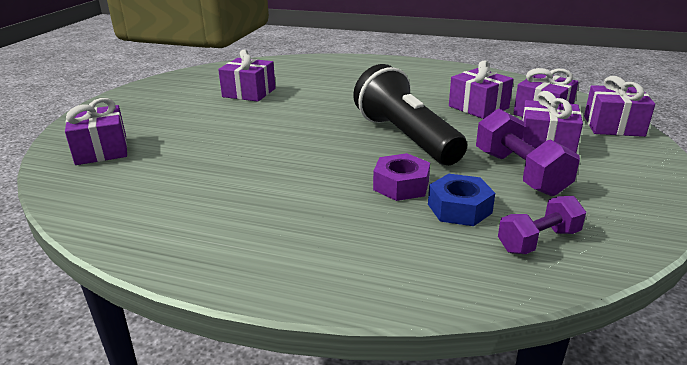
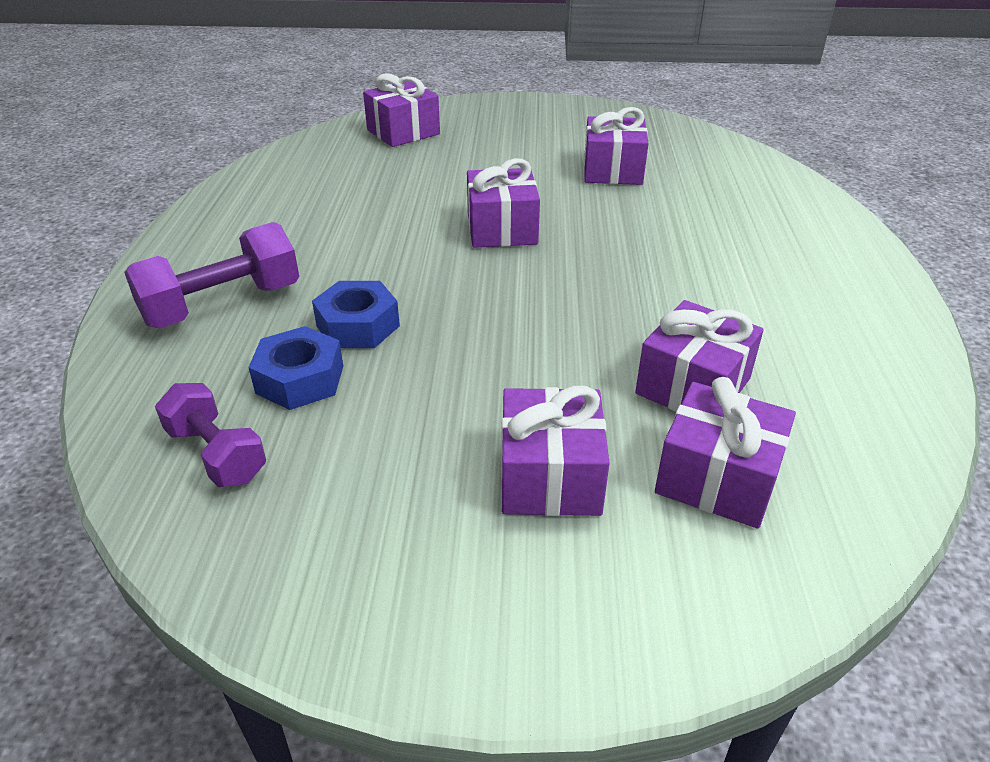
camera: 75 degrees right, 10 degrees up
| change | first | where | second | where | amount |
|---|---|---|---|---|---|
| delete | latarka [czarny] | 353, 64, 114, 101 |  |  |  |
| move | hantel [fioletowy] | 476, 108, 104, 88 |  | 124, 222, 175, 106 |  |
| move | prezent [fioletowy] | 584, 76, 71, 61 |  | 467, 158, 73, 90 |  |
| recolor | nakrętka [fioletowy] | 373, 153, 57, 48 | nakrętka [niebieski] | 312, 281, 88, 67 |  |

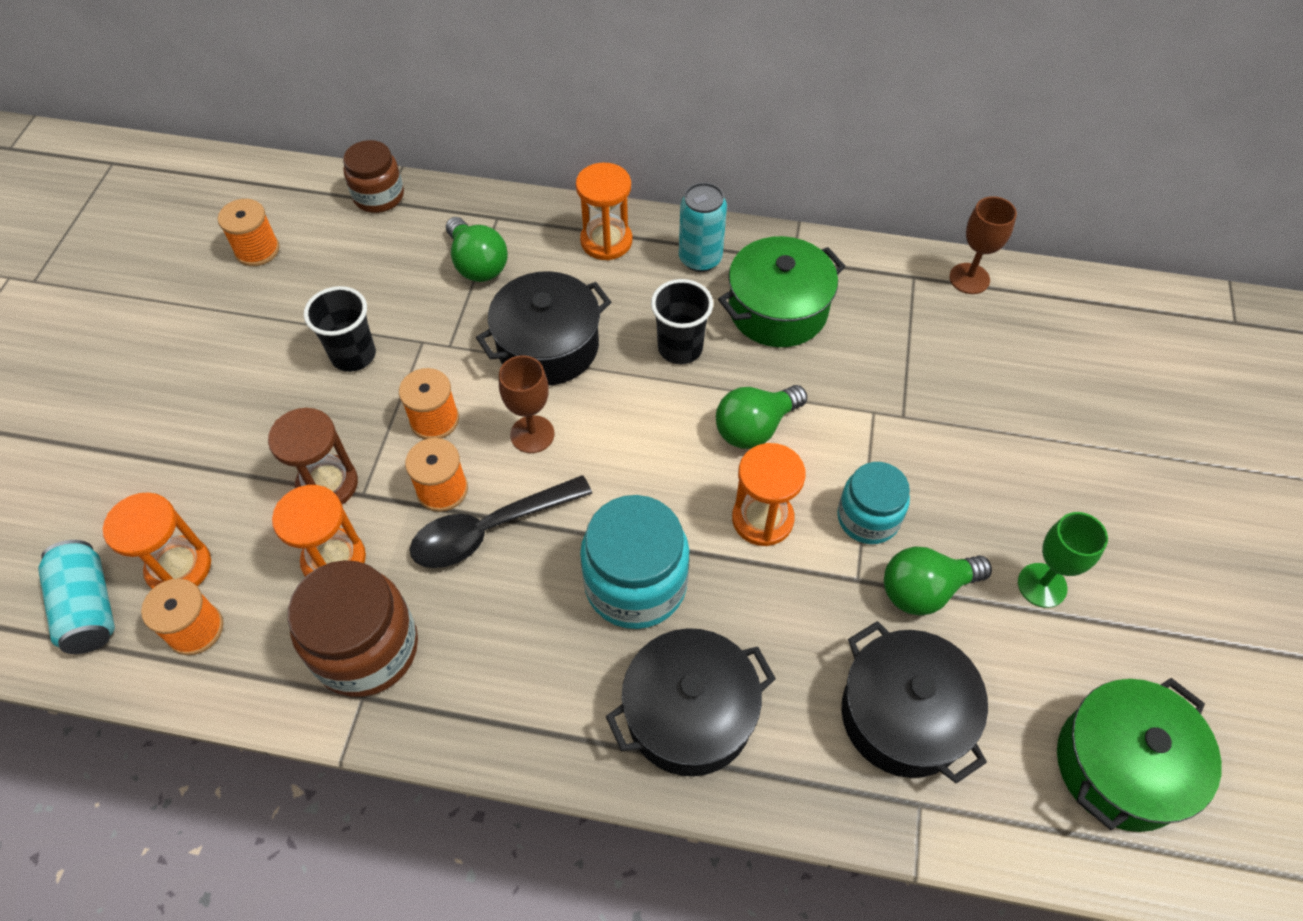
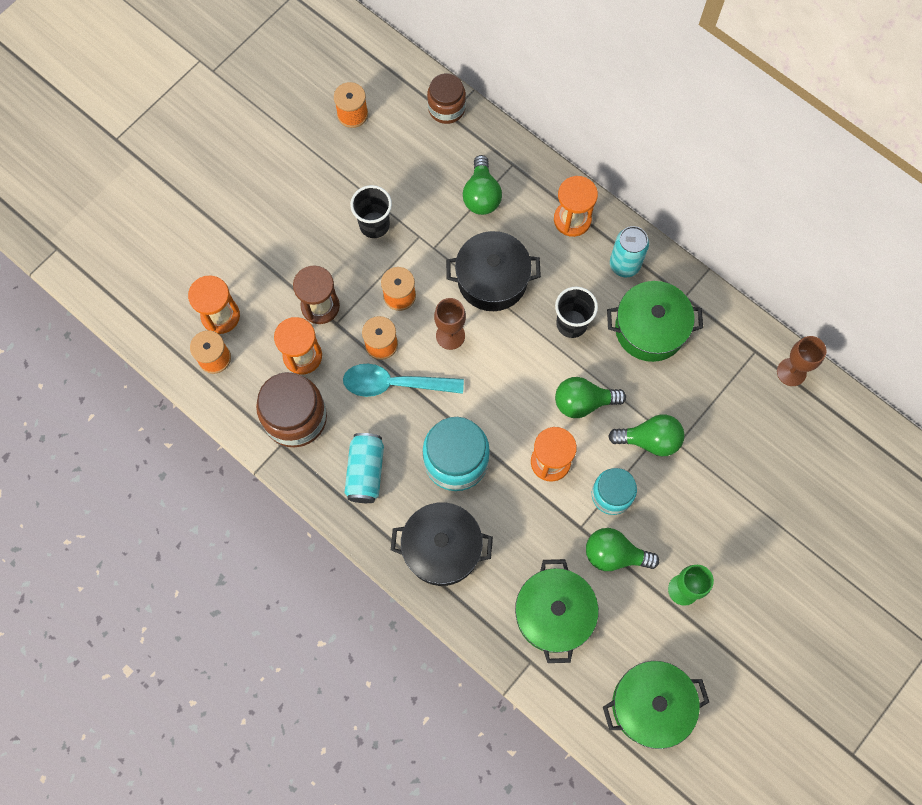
camera: 30 degrees right, 15 degrees up
| change | first | where | second | where | amount |
|---|---|---|---|---|---|
| insert |  |  | żarówka [zielony] | 608, 414, 76, 42 |  |
| move | puszka [turkusowy] | 38, 540, 77, 114 |  | 345, 433, 39, 70 |  |
| recolor | łyżka [czarny] | 410, 475, 182, 93 | łyżka [turkusowy] | 343, 364, 121, 33 |  |
| recolor | garnek [czarny] | 841, 621, 147, 162 | garnek [zielony] | 515, 559, 84, 104 |  |

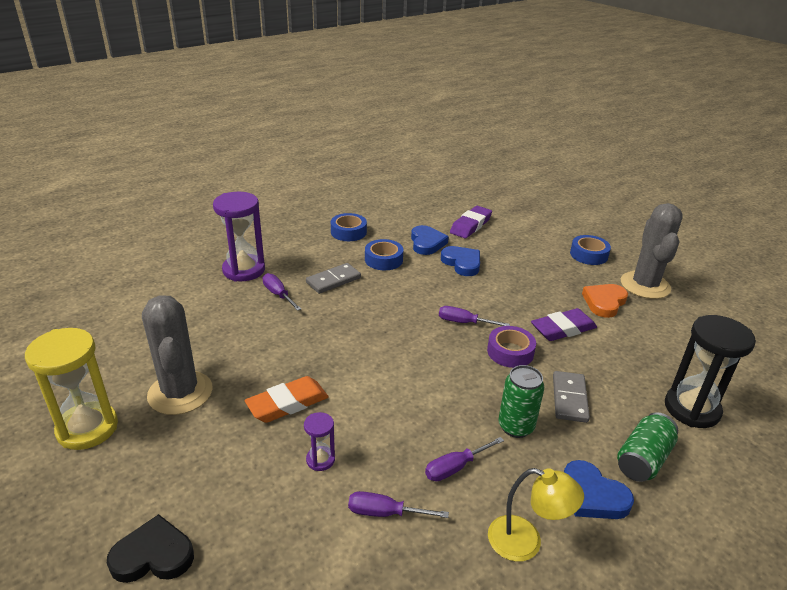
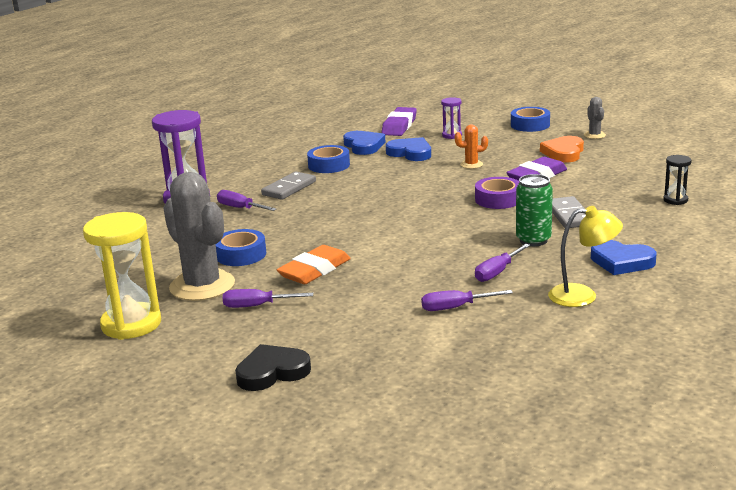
camera: 15 degrees left, 10 degrees down
| change | first | where | second | where | amount |
|---|---|---|---|---|---|
| delete | puszka [zielony] | 617, 412, 61, 70 |  |  |  |
| insert |  |  | kaktus [pomarańczowy] | 455, 124, 33, 45 |  |
| move | klepsydra [fioletowy] | 304, 412, 31, 59 |  | 441, 97, 21, 42 |  |
| move | taśma klejąca [niebieski] | 331, 213, 36, 28 |  | 216, 229, 50, 37 |  |
| move | śrubokręt [fioletowy] | 439, 306, 71, 20 |  | 223, 289, 90, 19 |  |
| resize | kaktus [szary] | 621, 203, 62, 96 |  | 584, 97, 22, 42 | x0.44 |
| resize | klepsydra [czarny] | 665, 315, 91, 113 |  | 663, 155, 29, 50 | x0.48 |

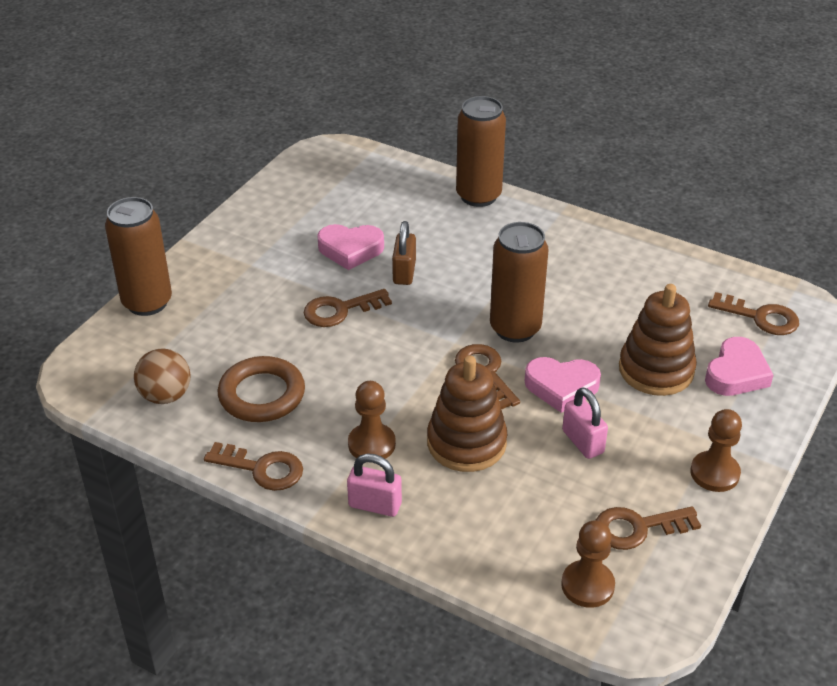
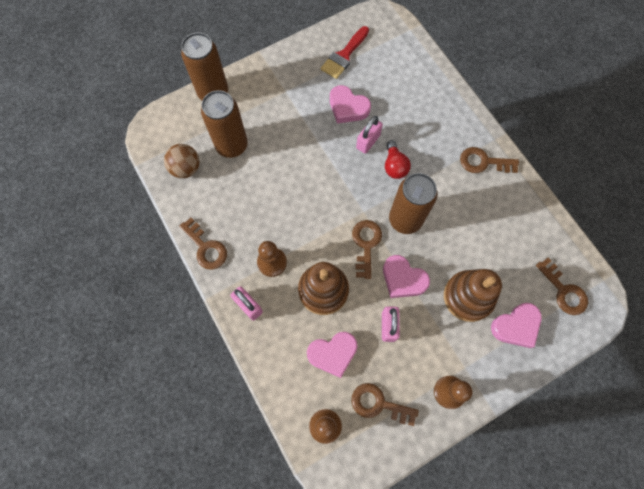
camera: 30 degrees right, 30 degrees up
| change | first | where | second | where | amount |
|---|---|---|---|---|---|
| delete | pierścień [brązowy] | 218, 356, 87, 66 |  |  |  |
| insert |  |  | serce [różowy] | 307, 332, 51, 46 |  |
| insert |  |  | pędzel [czerwony] | 321, 26, 48, 53 |  |
| insert |  |  | żarówka [czerwony] | 385, 140, 26, 39 |  |
| move | klucz [brązowy] | 304, 289, 88, 38 |  | 460, 147, 59, 26 |  |
| move | puszka [brązowy] | 456, 96, 50, 111 |  | 201, 90, 47, 68 |  |
| recolor | kłódka [brązowy] | 392, 221, 24, 64 | kłódka [różowy] | 356, 116, 27, 38 |  |

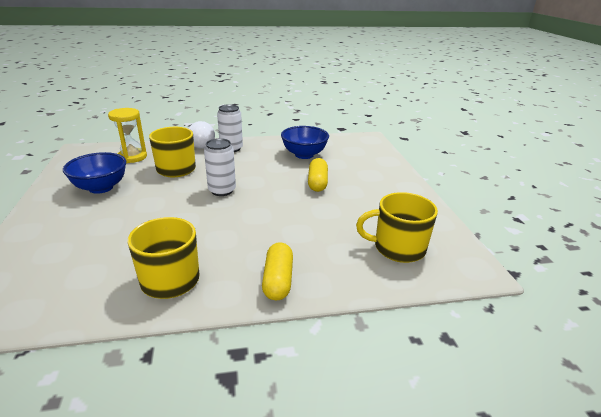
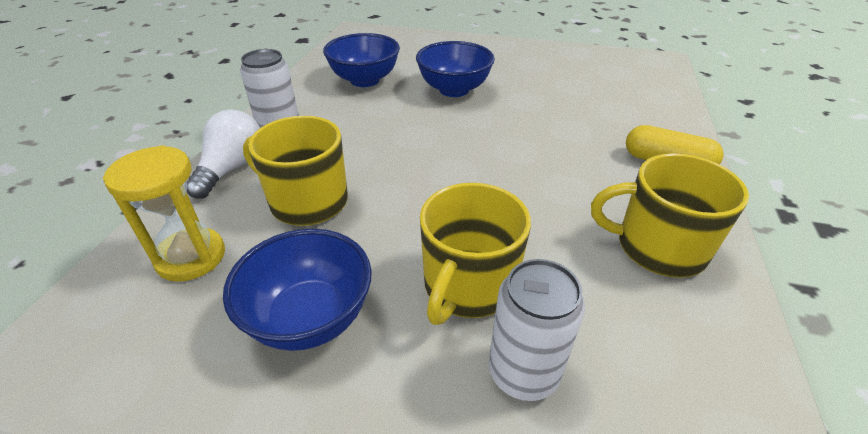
camera: 65 degrees left, 10 degrees up
| change | first | where | second | where | amount |
|---|---|---|---|---|---|
| move | puszka [biały] | 204, 138, 32, 58 |  | 489, 259, 96, 142 |  |
| move | kubek [żółty] | 356, 192, 82, 71 |  | 420, 183, 111, 142 |  |
| replace | kapsułka [żółty] | 308, 158, 20, 34 | miska [niebieski] | 416, 41, 79, 56 |  |

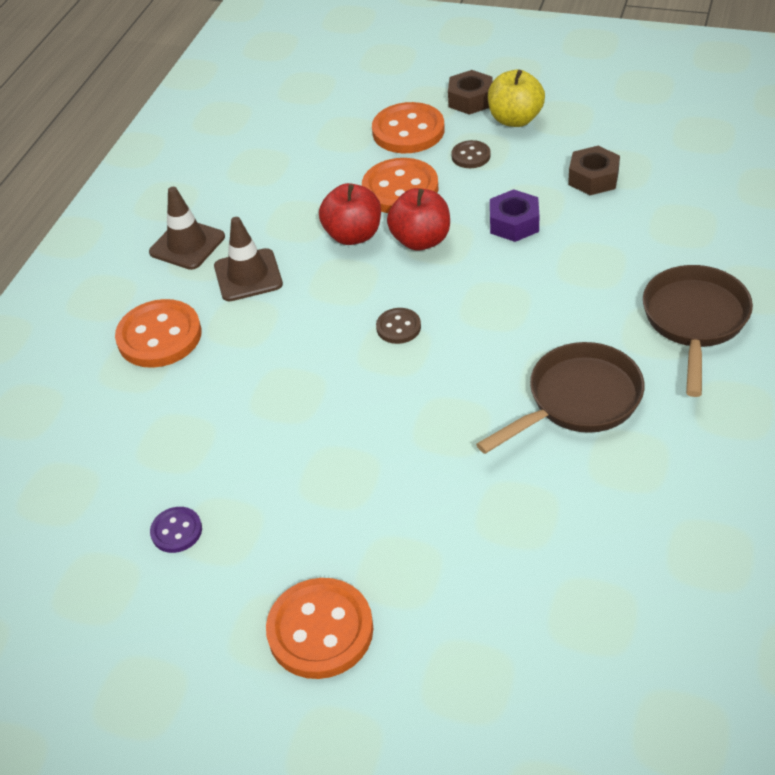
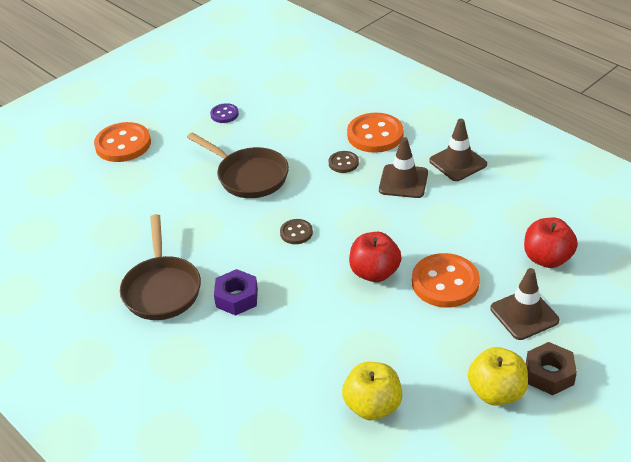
camera: 115 degrees right, 5 degrees down
| change | first | where | second | where | amount |
|---|---|---|---|---|---|
| move | jabłko [czerwony] | 319, 183, 62, 62 |  | 524, 218, 54, 50 |  |
| move | guzik [brązowy] | 451, 140, 40, 28 |  | 329, 151, 30, 22 |  |
| move | nakrętka [fioletowy] | 490, 189, 49, 53 |  | 214, 269, 44, 47 |  |
| move | patelnia [brązowy] | 643, 265, 110, 132 |  | 187, 132, 102, 66 |  |
| replace | guzik [pomarańczowy] | 372, 102, 73, 51 | pachołek [brązowy] | 490, 268, 69, 72 |  |
| replace | nakrętka [brązowy] | 568, 146, 52, 49 | jabłko [żółty] | 342, 362, 60, 58 |  |

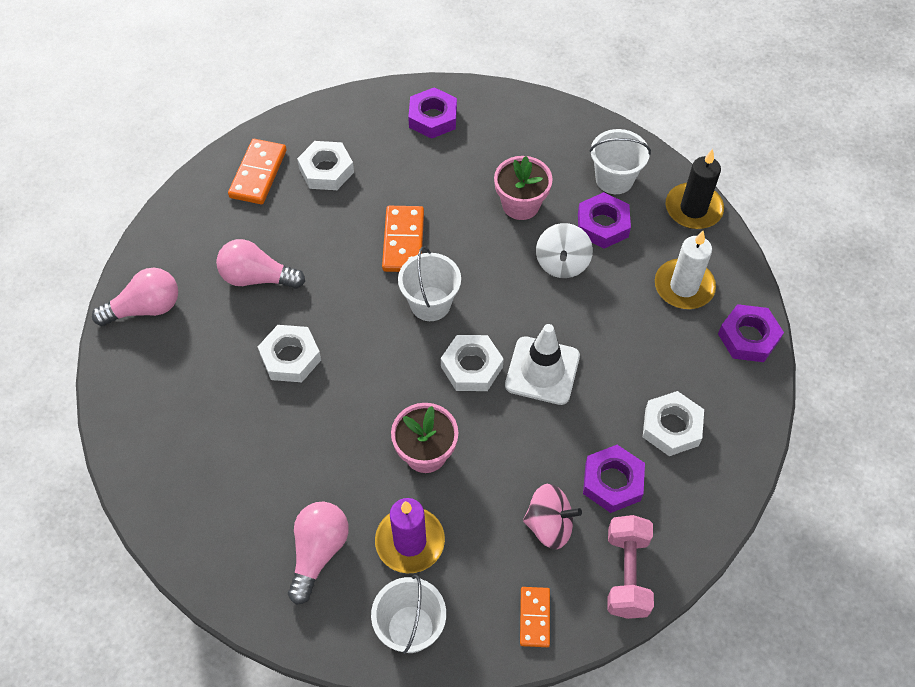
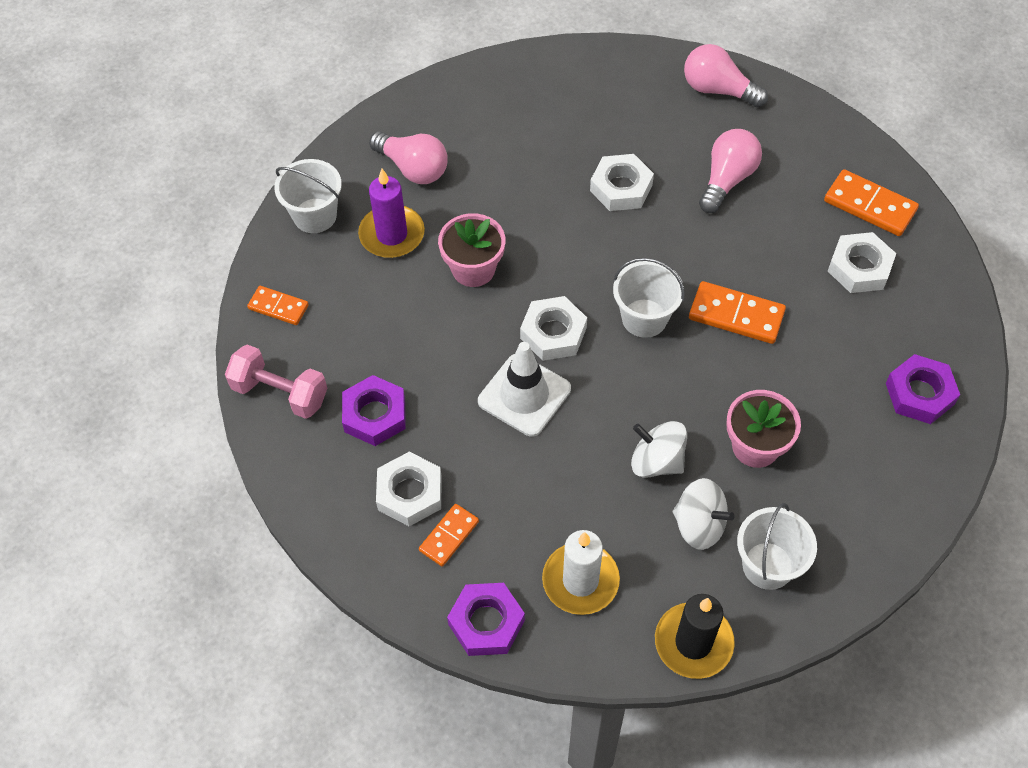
camera: 110 degrees right, 0 degrees up
| change | first | where | second | where | amount |
|---|---|---|---|---|---|
| delete | bączek [różowy] | 523, 484, 59, 65 |  |  |  |
| insert |  |  | kostka domina [pomarańczowy] | 419, 504, 60, 63 |  |
| replace | nakrętka [fioletowy] | 578, 192, 53, 57 | bączek [biały] | 673, 478, 61, 72 |  |
| rotate | żarówka [różowy] | 92, 268, 86, 58 |  | 684, 44, 84, 63 | 120 degrees clockwise |

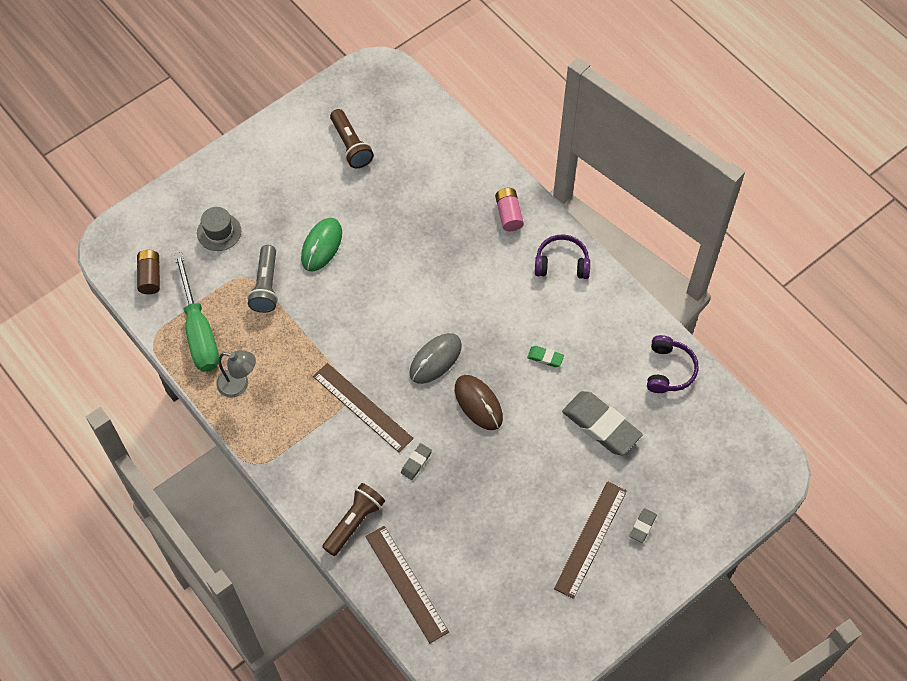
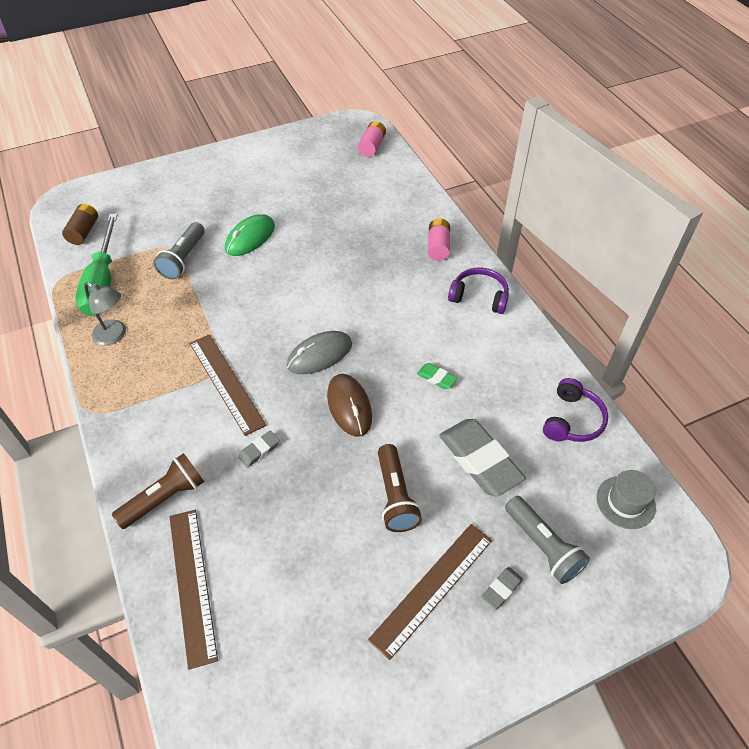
camera: 15 degrees right, 10 degrees down
| change | first | where | second | where | amount |
|---|---|---|---|---|---|
| insert |  |  | bateria [różowy] | 358, 121, 28, 36 |  |
| insert |  |  | latarka [szary] | 505, 496, 85, 88 |  |
| move | kapelusz [szary] | 197, 207, 44, 44 |  | 596, 470, 60, 59 |  |
| move | latarka [brązowy] | 330, 109, 44, 59 |  | 378, 444, 44, 88 |  |

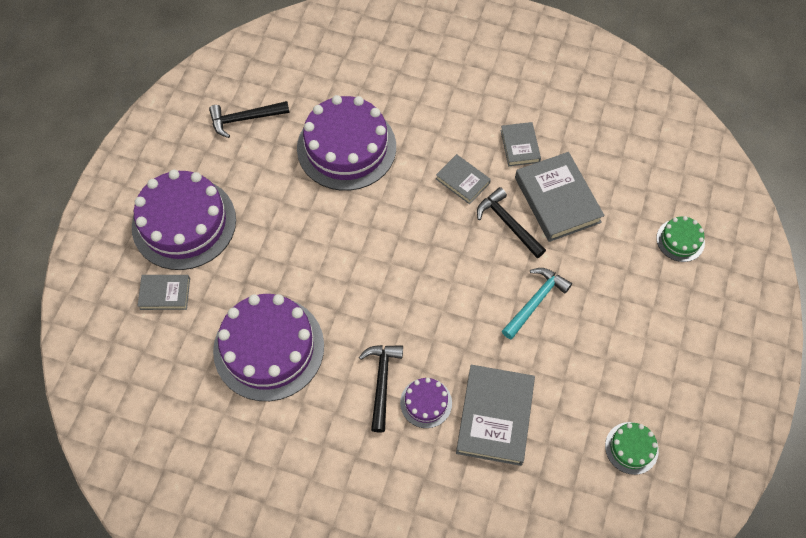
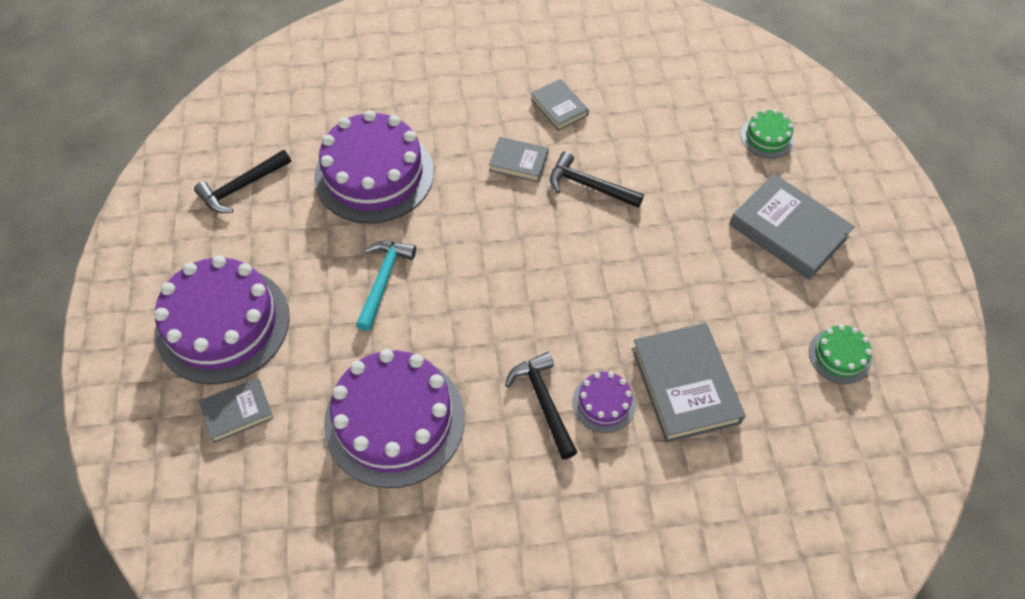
camera: 25 degrees left, 5 degrees down
| change | first | where | second | where | amount |
|---|---|---|---|---|---|
| move | młotek [turkusowy] | 502, 268, 70, 71 |  | 356, 241, 60, 90 |  |
| move | książka [szary] | 515, 152, 90, 90 |  | 729, 174, 126, 106 |  |

